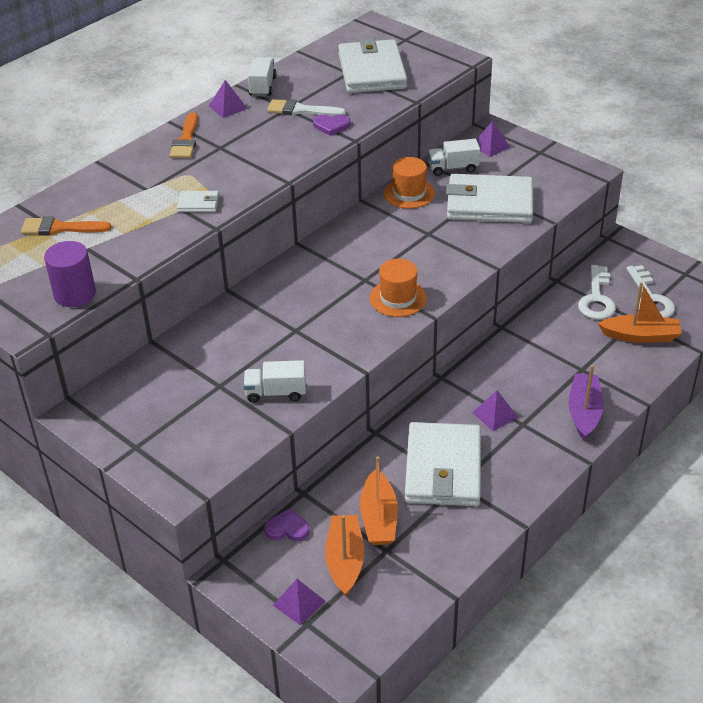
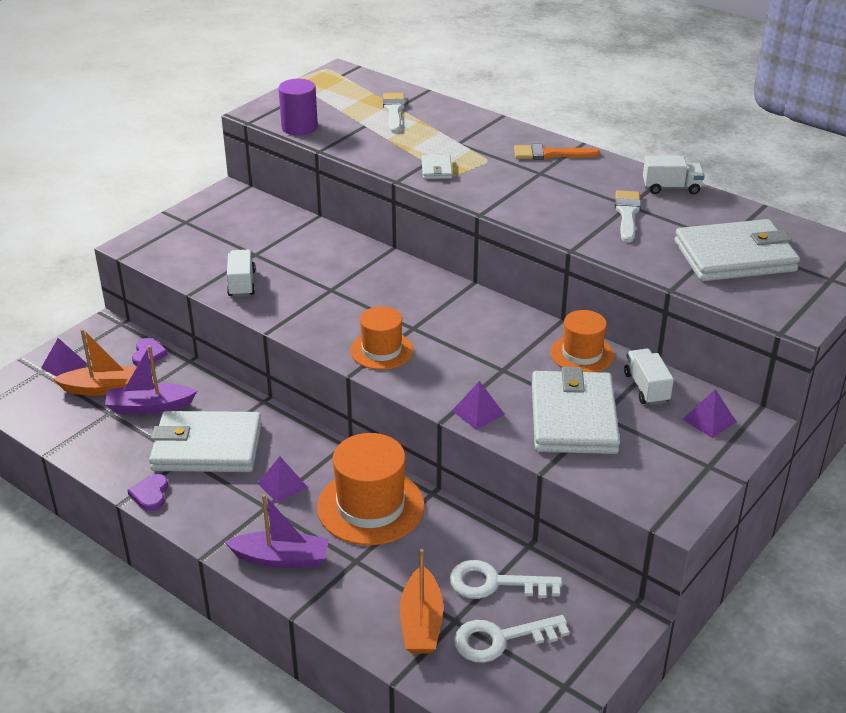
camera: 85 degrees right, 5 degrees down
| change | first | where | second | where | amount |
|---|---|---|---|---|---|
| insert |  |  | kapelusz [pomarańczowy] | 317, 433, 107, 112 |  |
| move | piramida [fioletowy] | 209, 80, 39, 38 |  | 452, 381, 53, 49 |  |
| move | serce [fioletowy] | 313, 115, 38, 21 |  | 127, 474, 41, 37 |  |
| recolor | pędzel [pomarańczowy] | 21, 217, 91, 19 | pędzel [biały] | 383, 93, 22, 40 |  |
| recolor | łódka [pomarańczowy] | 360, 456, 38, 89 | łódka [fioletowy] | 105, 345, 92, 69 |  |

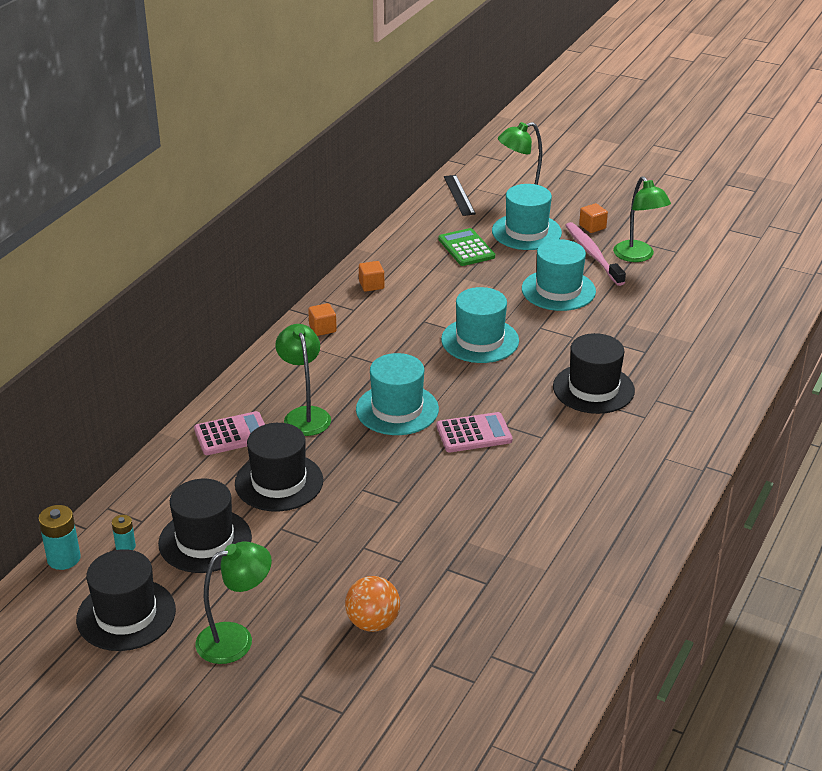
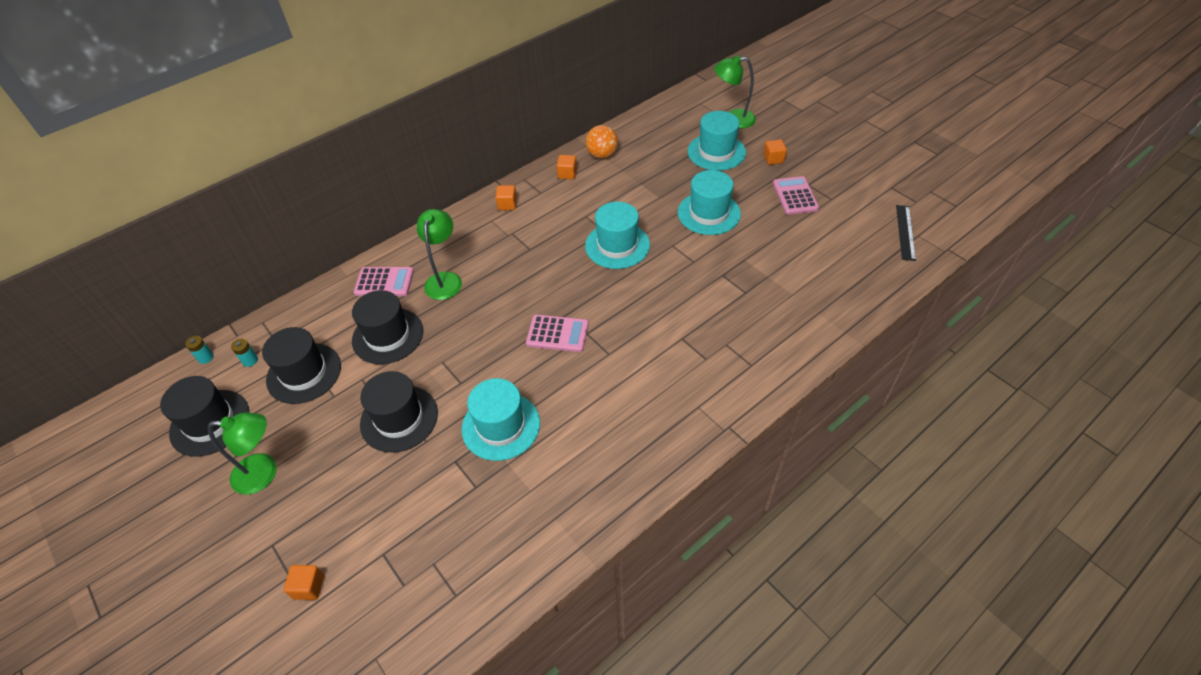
camera: 25 degrees right, 15 degrees up
| change | first | where | second | where | amount |
|---|---|---|---|---|---|
| delete | kalkulator [zielony] | 438, 228, 57, 38 |  |  |  |
| delete | szczoteczka do zębów [różowy] | 565, 222, 61, 64 |  |  |  |
| insert |  |  | sześcian [pomarańczowy] | 284, 565, 40, 35 |  |
| move | piłka [pomarańczowy] | 345, 576, 55, 56 |  | 586, 125, 32, 34 |  |
| move | kapelusz [turkusowy] | 356, 353, 83, 82 |  | 462, 378, 78, 83 |  |
| move | linijka [czarny] | 444, 175, 32, 41 |  | 896, 205, 20, 56 |  |
| move | kapelusz [czarny] | 553, 333, 82, 81 |  | 360, 371, 78, 82 |  |
| replace | lampka [zielony] | 613, 176, 58, 86 | kalkulator [różowy] | 773, 176, 46, 39 |  |
| resize | bateria [turkusowy] | 39, 505, 42, 65 |  | 185, 336, 29, 28 | x0.60 |

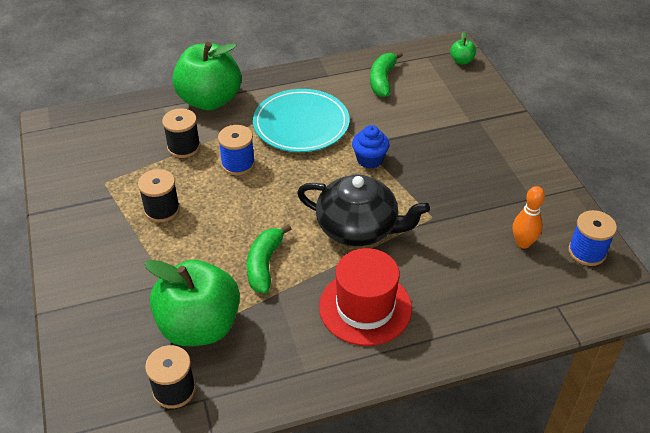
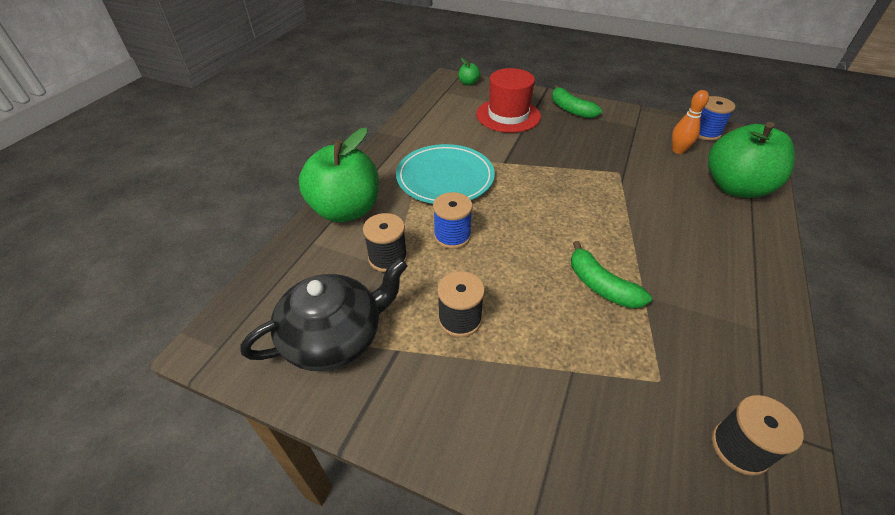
camera: 50 degrees left, 0 degrees up
| change | first | where | second | where | amount |
|---|---|---|---|---|---|
| delete | muffinka [niebieski] | 352, 125, 38, 44 |  |  |  |
| move | jabłko [zielony] | 145, 260, 95, 86 |  | 708, 122, 87, 76 |  |
| move | imbryk [czarny] | 297, 174, 133, 72 |  | 240, 258, 168, 113 |  |
| move | kapelusz [czerwony] | 319, 248, 93, 98 |  | 476, 68, 65, 65 |  |
| move | banan [zielony] | 370, 51, 33, 46 |  | 552, 85, 50, 34 |  |

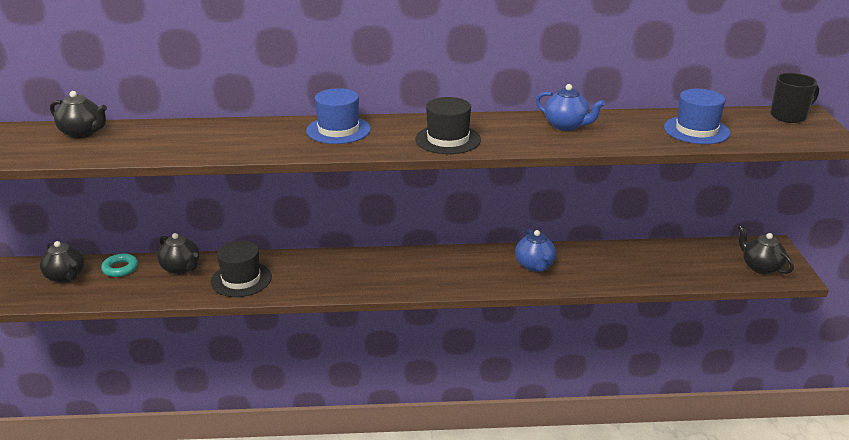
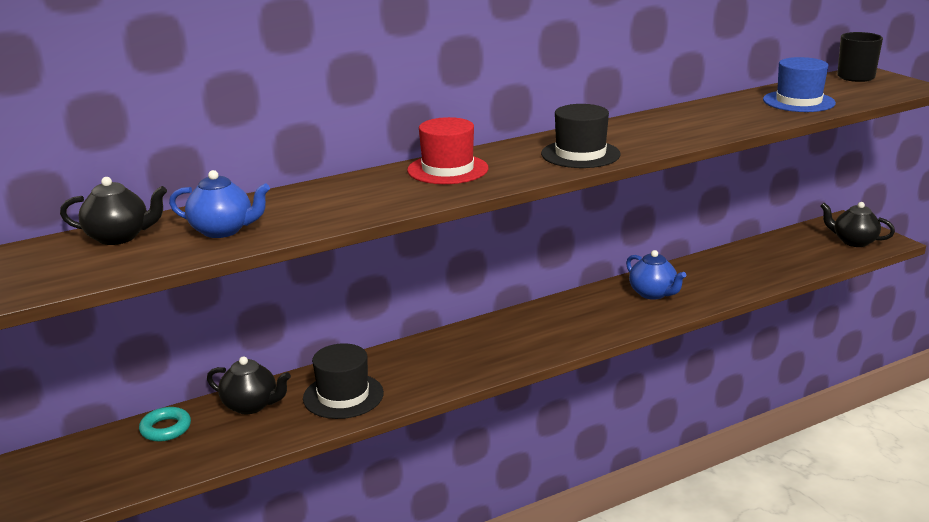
camera: 25 degrees left, 5 degrees down
| change | first | where | second | where | amount |
|---|---|---|---|---|---|
| delete | imbryk [czarny] | 40, 241, 45, 42 |  |  |  |
| move | imbryk [niebieski] | 536, 84, 69, 47 |  | 169, 170, 101, 68 |  |
| recolor | kapelusz [niebieski] | 306, 88, 65, 56 | kapelusz [czerwony] | 407, 117, 81, 67 |  |

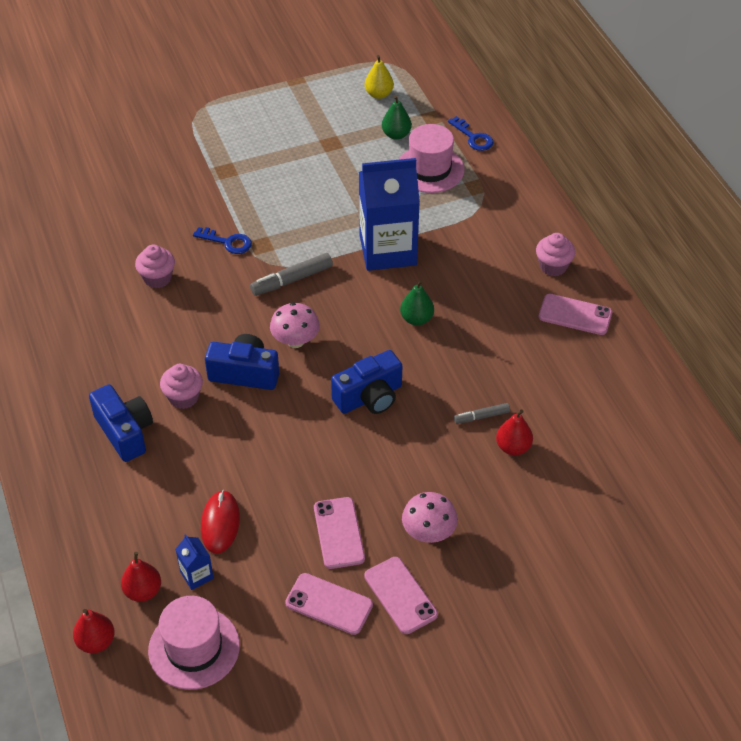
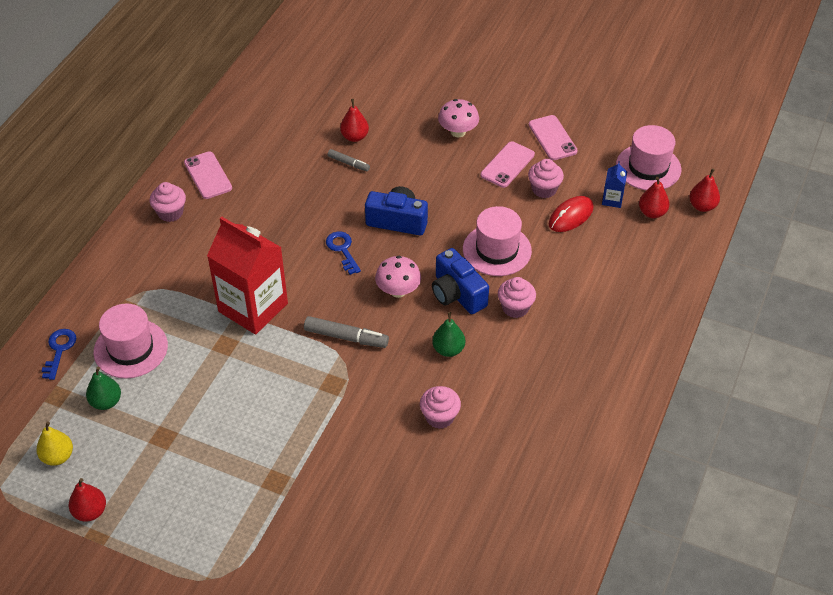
camera: 135 degrees left, 0 degrees up
| change | first | where | second | where | amount |
|---|---|---|---|---|---|
| delete | aparat fotograficzny [niebieski] | 89, 385, 64, 77 |  |  |  |
| delete | telefon [różowy] | 364, 557, 74, 77 |  |  |  |
| insert |  |  | gruszka [czerwony] | 69, 478, 37, 44 |  |
| insert |  |  | kapelusz [różowy] | 463, 206, 69, 70 |  |
| insert |  |  | muffinka [różowy] | 528, 159, 36, 39 |  |
| move | klucz [niebieski] | 193, 227, 59, 27 |  | 326, 231, 35, 44 |  |
| move | gruszka [zielony] | 400, 280, 34, 46 |  | 432, 312, 33, 45 |  |
| recolor | karton mleka [niebieski] | 359, 158, 61, 113 | karton mleka [czerwony] | 207, 216, 81, 119 |  |

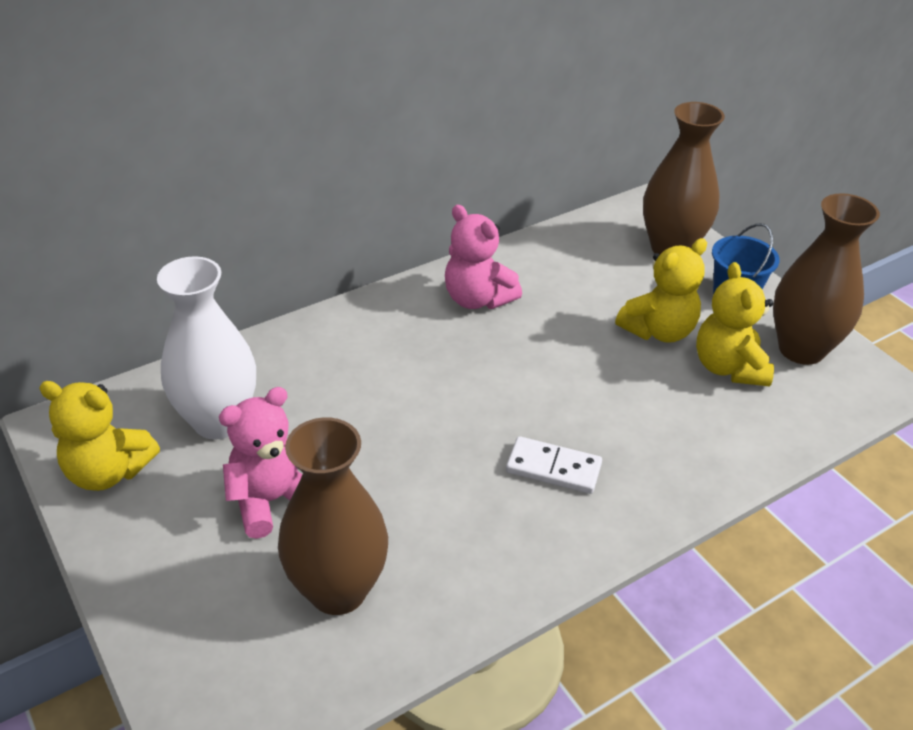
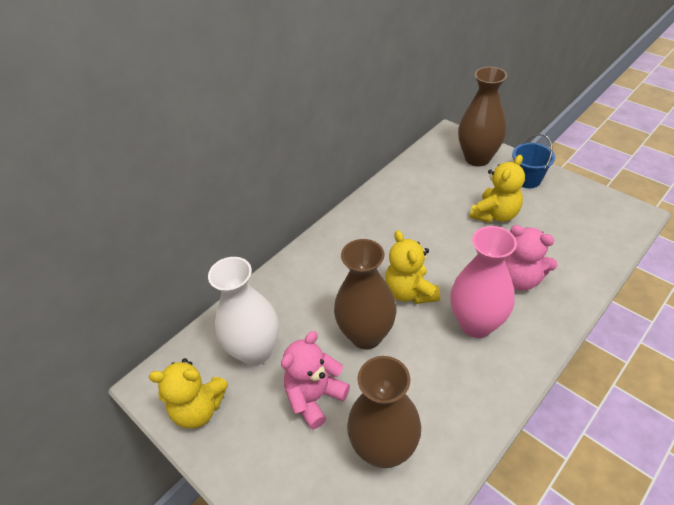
camera: 10 degrees left, 5 degrees up
| change | first | where | second | where | amount |
|---|---|---|---|---|---|
| move | miś [różowy] | 445, 205, 77, 104 |  | 505, 225, 53, 65 |  |
| move | miś [żółty] | 696, 262, 78, 124 |  | 385, 230, 55, 74 |  |
| move | wazon [brązowy] | 773, 193, 107, 172 |  | 334, 239, 63, 110 |  |
| replace | kostka domina [biały] | 506, 436, 96, 58 | wazon [różowy] | 450, 226, 67, 112 |  |

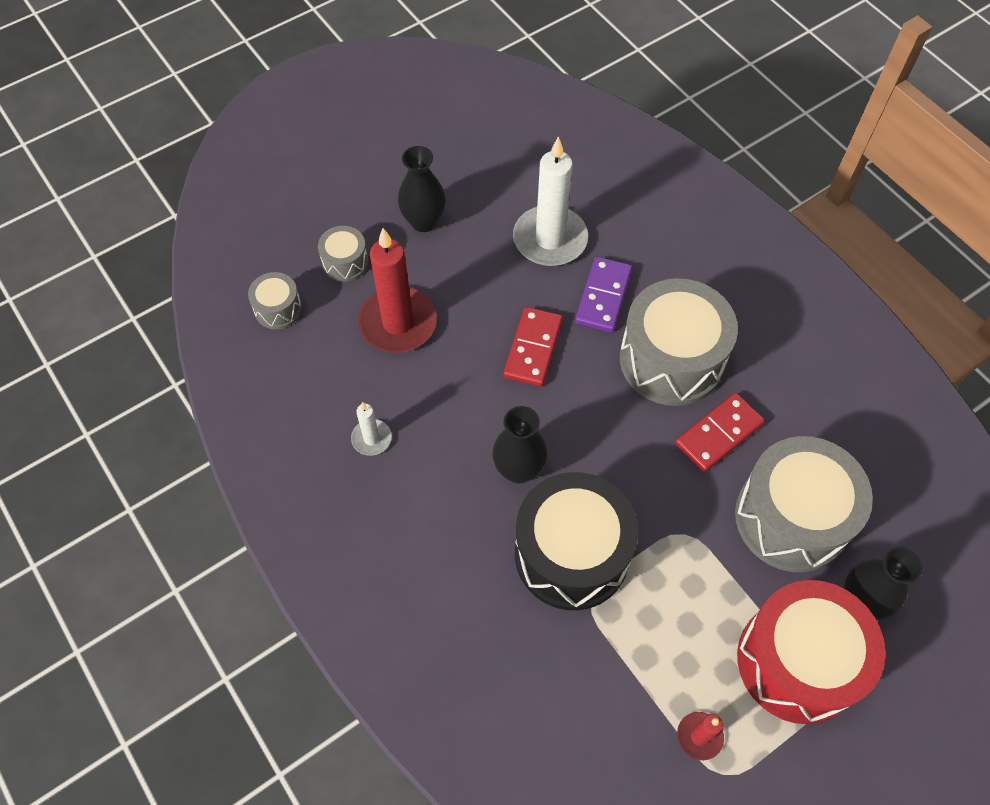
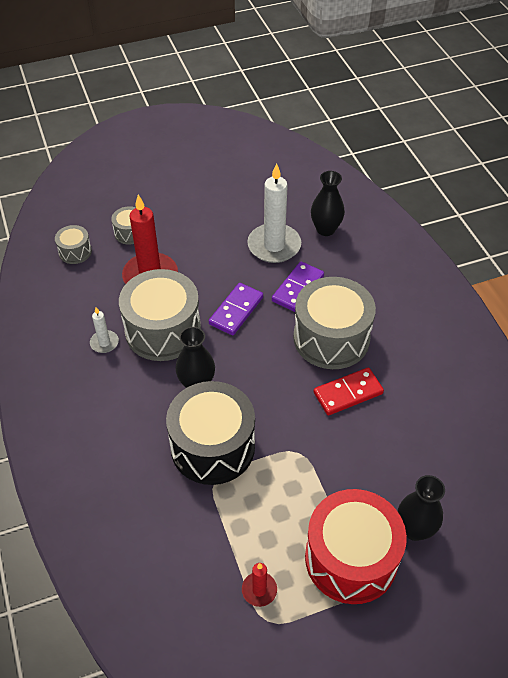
camera: 15 degrees right, 10 degrees down
| change | first | where | second | where | amount |
|---|---|---|---|---|---|
| move | wazon [czarny] | 398, 146, 48, 86 |  | 311, 171, 34, 65 |  |
| move | bęben [szary] | 735, 436, 138, 136 |  | 119, 269, 82, 92 |  |
| recolor | kostka domina [czerwony] | 503, 307, 60, 80 | kostka domina [fioletowy] | 209, 283, 54, 52 |  |

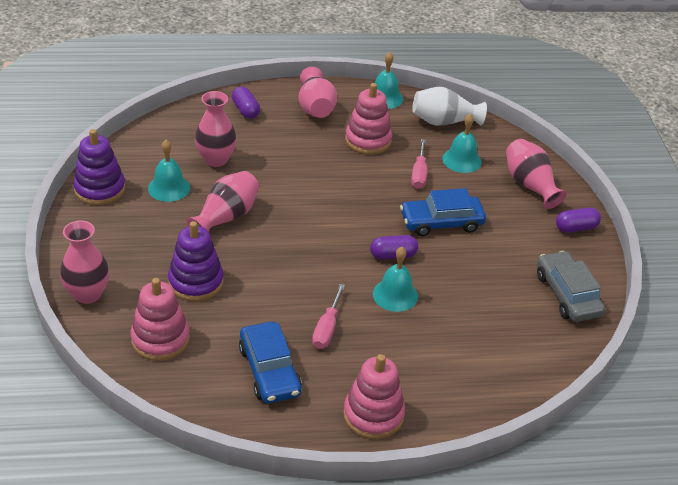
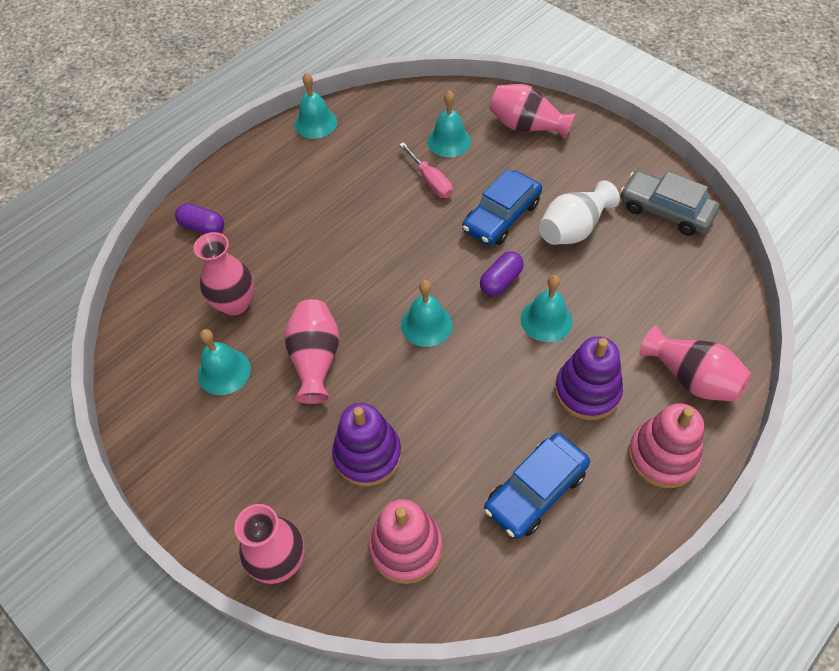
camera: 35 degrees left, 15 degrees up
| change | first | where | second | where | amount |
|---|---|---|---|---|---|
| delete | śrubokręt [różowy] | 312, 284, 33, 65 |  |  |  |
| delete | zabawka nakładanka [różowy] | 345, 83, 47, 72 |  |  |  |
| delete | kapsułka [fioletowy] | 556, 208, 45, 25 |  |  |  |
| insert |  |  | dzwonek [turkusowy] | 401, 280, 52, 67 |  |
| move | zabawka nakładanka [fioletowy] | 73, 129, 52, 76 |  | 555, 336, 68, 84 |  |
| move | wazon [różowy] | 299, 67, 38, 51 |  | 639, 325, 113, 77 |  |
| move | wazon [biały] | 412, 87, 75, 39 |  | 539, 180, 81, 65 |  |
| rotate | samochód [niebieski] | 239, 322, 63, 81 |  | 484, 433, 106, 106 | 105 degrees clockwise |

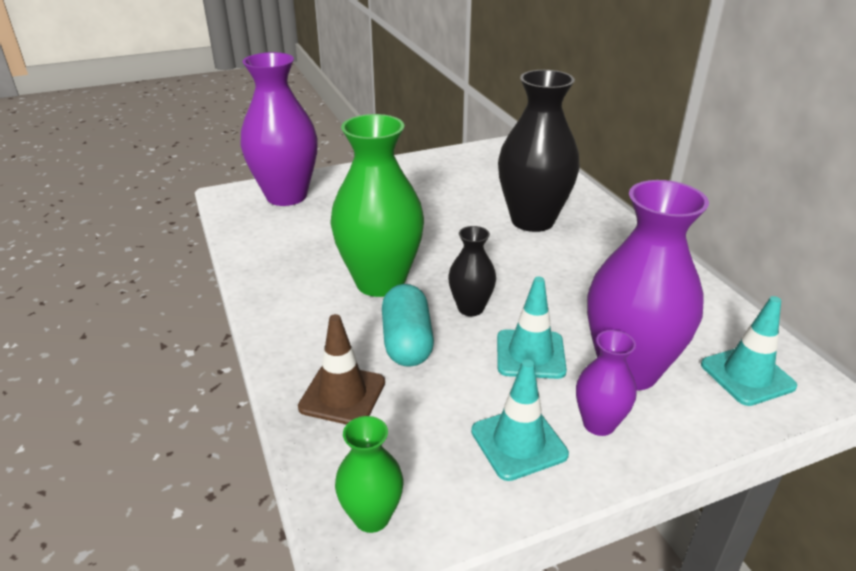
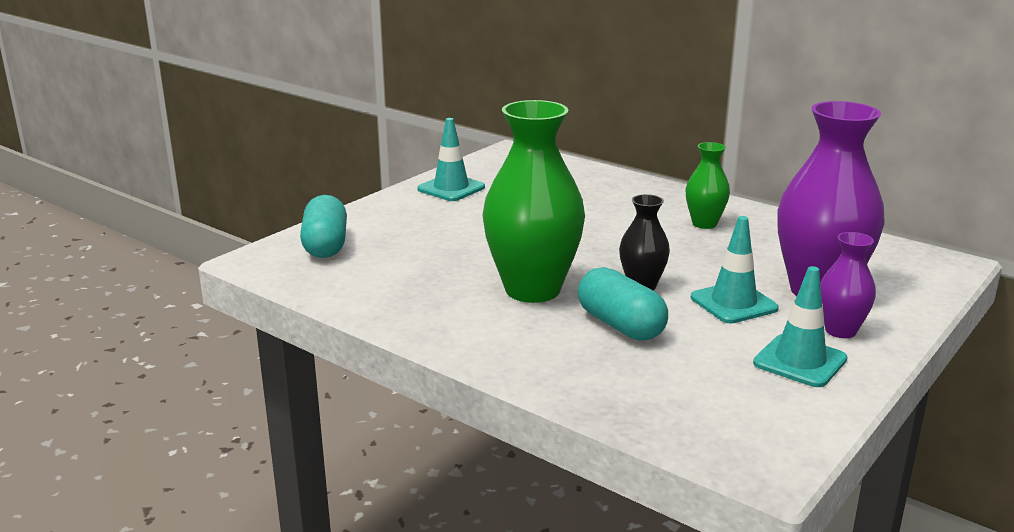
camera: 30 degrees left, 10 degrees down
| change | first | where | second | where | amount |
|---|---|---|---|---|---|
| delete | pachołek [brązowy] | 298, 314, 87, 111 |  |  |  |
| delete | wazon [czarny] | 498, 70, 82, 162 |  |  |  |
| move | wazon [zielony] | 335, 416, 68, 117 |  | 685, 142, 45, 87 |  |
| move | pachołek [turkusowy] | 701, 296, 96, 110 |  | 417, 118, 68, 83 |  |
| replace | wazon [fioletowy] | 240, 52, 78, 154 | kapsułka [turkusowy] | 300, 195, 47, 63 |  |

